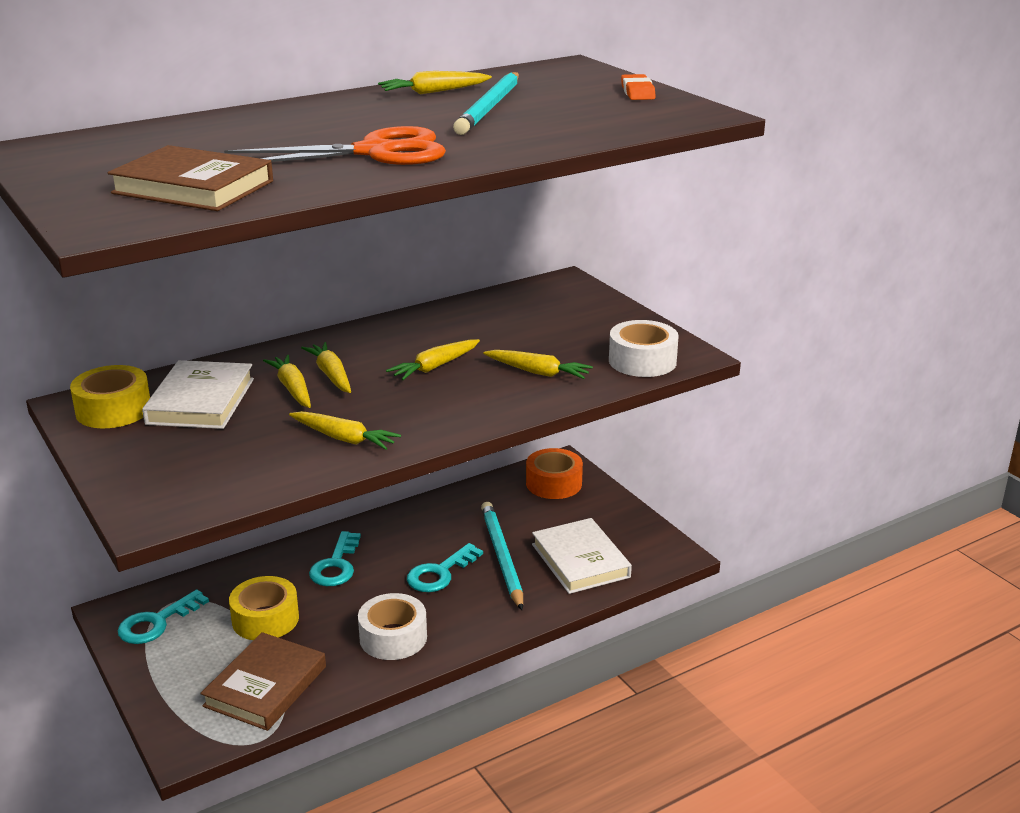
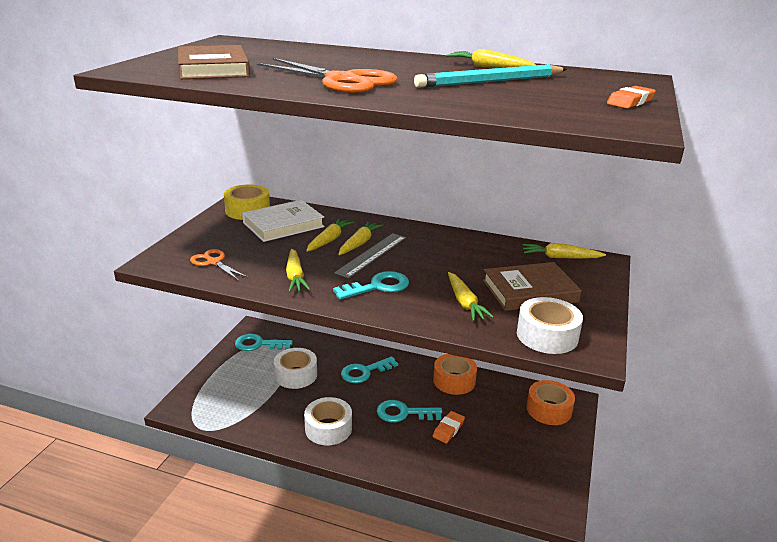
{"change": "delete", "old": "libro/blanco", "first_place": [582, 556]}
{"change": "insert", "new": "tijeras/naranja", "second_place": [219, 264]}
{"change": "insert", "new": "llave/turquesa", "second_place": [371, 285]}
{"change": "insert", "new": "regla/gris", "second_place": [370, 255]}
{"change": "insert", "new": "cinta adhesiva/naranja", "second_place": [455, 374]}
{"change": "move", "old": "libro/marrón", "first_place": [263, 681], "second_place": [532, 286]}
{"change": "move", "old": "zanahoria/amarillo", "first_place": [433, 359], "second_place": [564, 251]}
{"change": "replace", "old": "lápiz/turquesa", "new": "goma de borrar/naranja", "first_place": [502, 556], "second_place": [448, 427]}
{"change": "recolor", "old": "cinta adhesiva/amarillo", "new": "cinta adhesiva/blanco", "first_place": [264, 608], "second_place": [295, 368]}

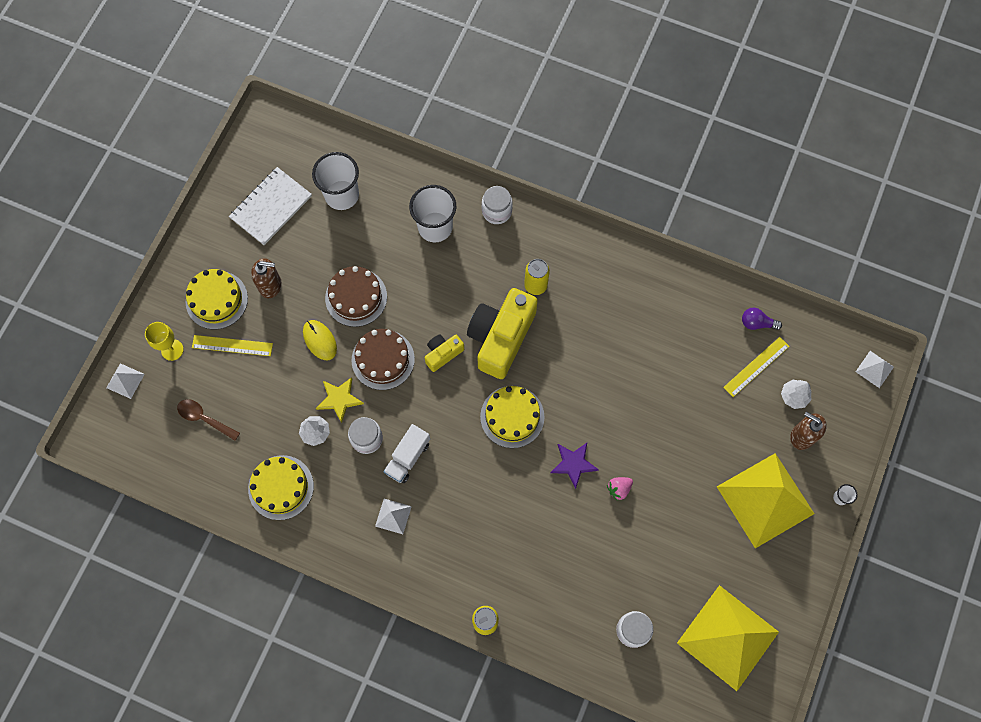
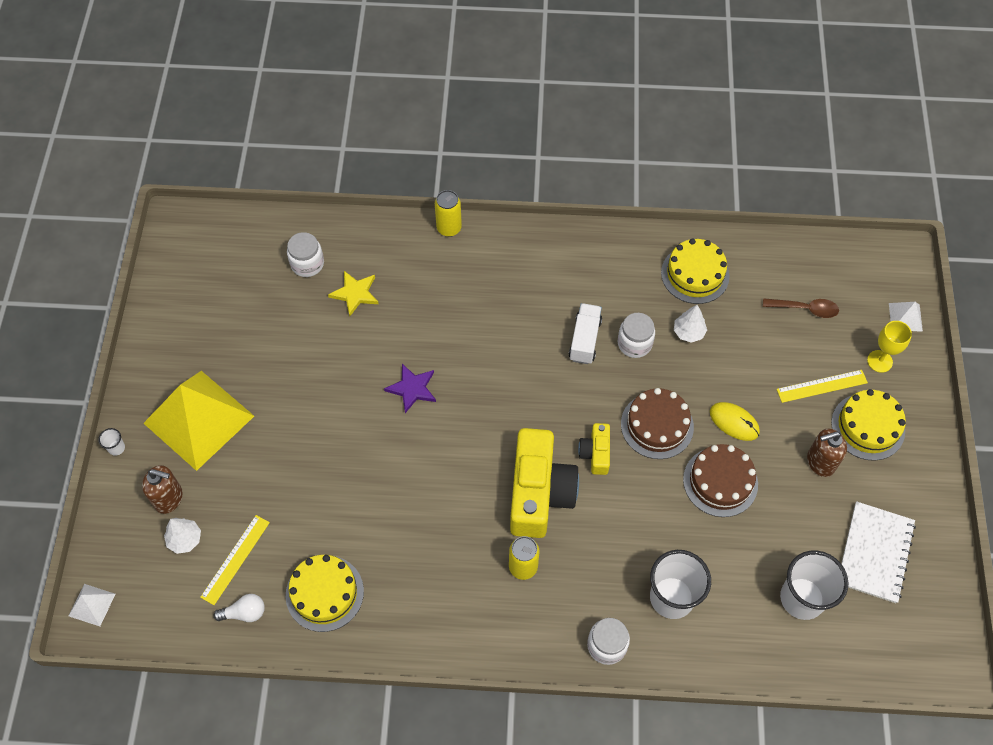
{"change": "delete", "old": "pirámide/blanco", "first_place": [393, 516]}
{"change": "delete", "old": "fresa/rosa", "first_place": [620, 489]}
{"change": "delete", "old": "pirámide/amarillo", "first_place": [728, 638]}
{"change": "move", "old": "estrella/amarillo", "first_place": [340, 400], "second_place": [353, 293]}
{"change": "move", "old": "tarta/amarillo", "first_place": [512, 417], "second_place": [325, 593]}
{"change": "recolor", "old": "bombilla/morado", "new": "bombilla/blanco", "first_place": [762, 319], "second_place": [239, 608]}
{"change": "rotate", "old": "cámara/amarillo", "first_place": [444, 353], "second_place": [594, 449], "degrees": 150}

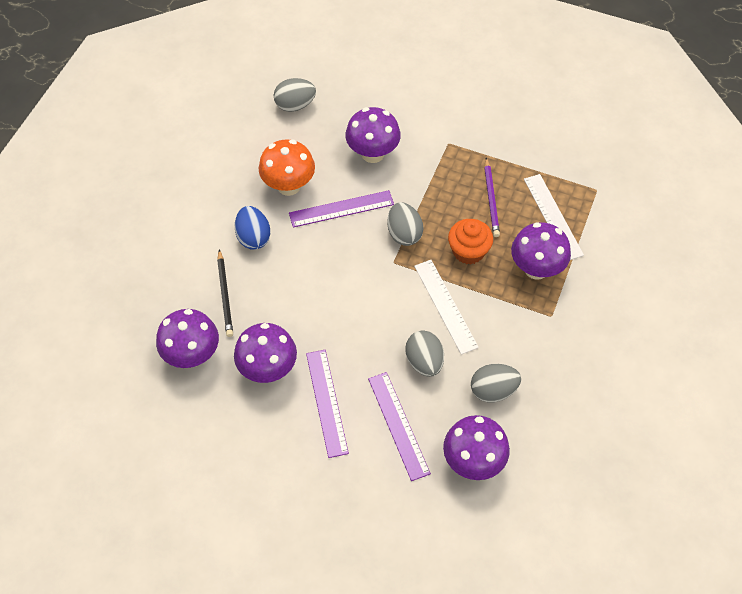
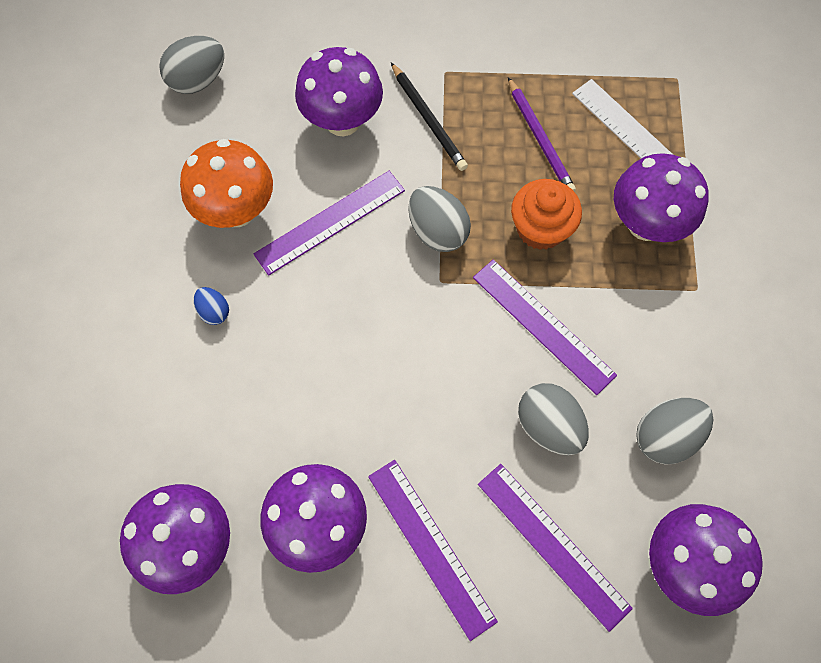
{"change": "move", "old": "lápiz/negro", "first_place": [225, 293], "second_place": [429, 117]}
{"change": "recolor", "old": "regla/blanco", "new": "regla/morado", "first_place": [446, 307], "second_place": [545, 327]}
{"change": "resize", "old": "huevo/azul", "first_place": [252, 228], "second_place": [211, 306], "factor": 0.56}

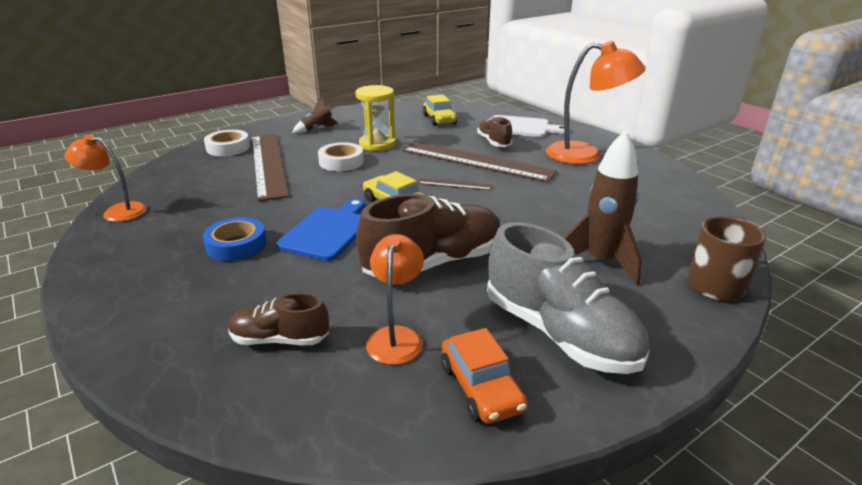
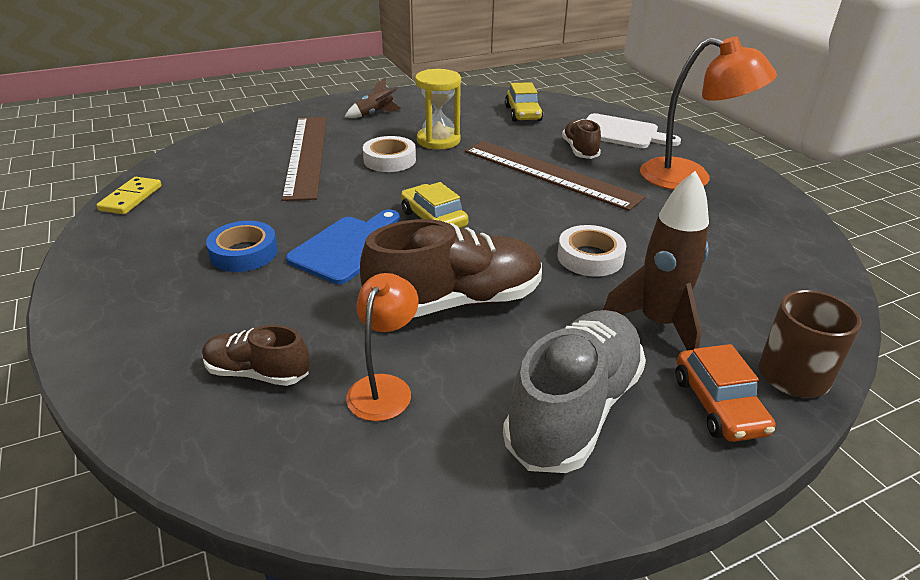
{"change": "delete", "old": "regla/marrón", "first_place": [455, 184]}
{"change": "move", "old": "cinta adhesiva/blanco", "first_place": [227, 143], "second_place": [592, 251]}
{"change": "move", "old": "coche/naranja", "first_place": [484, 376], "second_place": [725, 393]}
{"change": "replace", "old": "lámpara/naranja", "new": "ficha de dominó/amarillo", "first_place": [105, 178], "second_place": [129, 195]}
{"change": "rotate", "old": "zapato/gris", "first_place": [568, 298], "second_place": [574, 391], "degrees": -120}

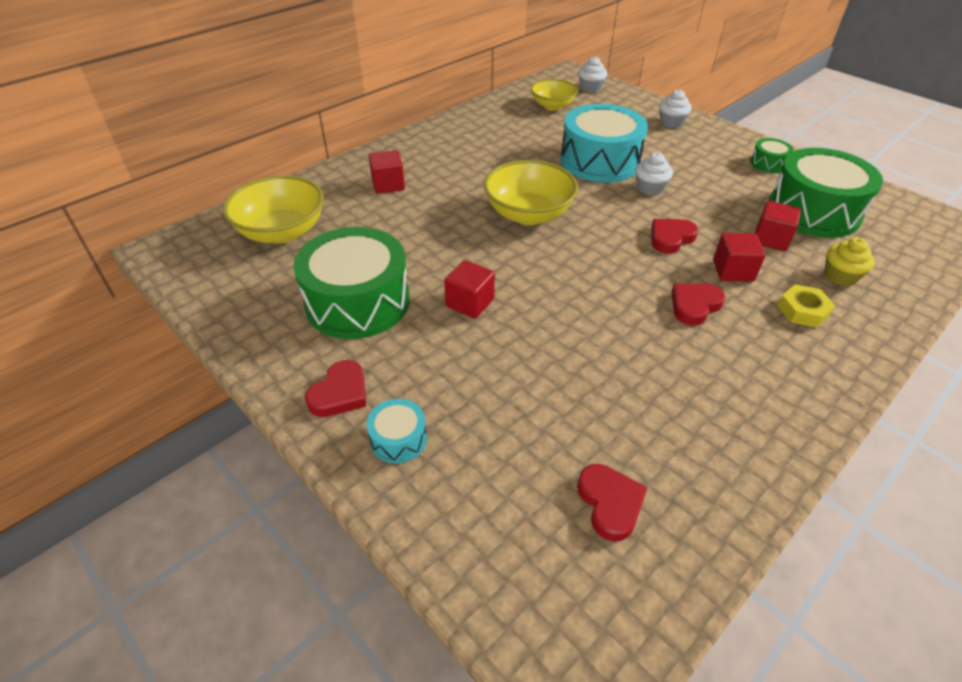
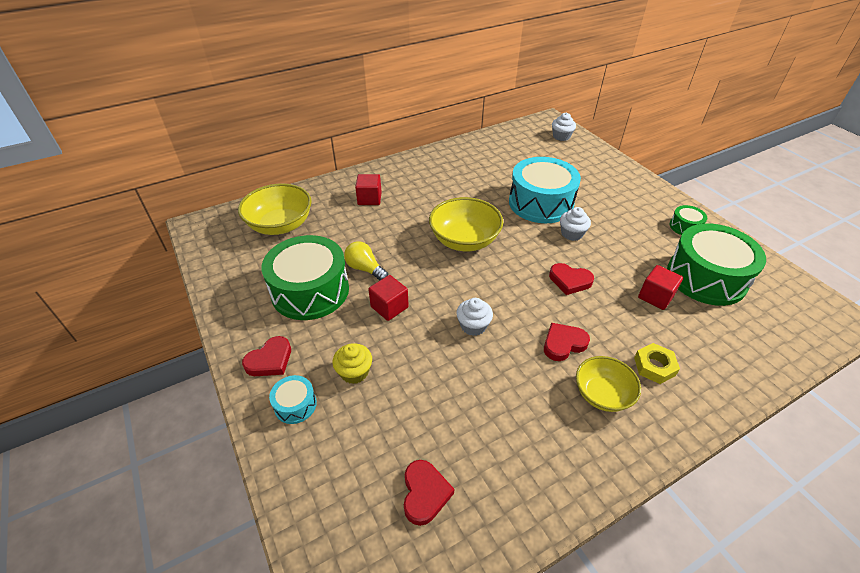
{"change": "delete", "old": "cubo/rojo", "first_place": [739, 257]}
{"change": "insert", "new": "bombilla/amarillo", "second_place": [366, 261]}
{"change": "move", "old": "cuenco/amarillo", "first_place": [554, 94], "second_place": [608, 384]}
{"change": "move", "old": "magdalena/blanco", "first_place": [675, 108], "second_place": [474, 317]}
{"change": "move", "old": "magdalena/amarillo", "first_place": [849, 261], "second_place": [352, 363]}
{"change": "rotate", "old": "corazón/rojo", "first_place": [674, 236], "second_place": [571, 279], "degrees": -135}

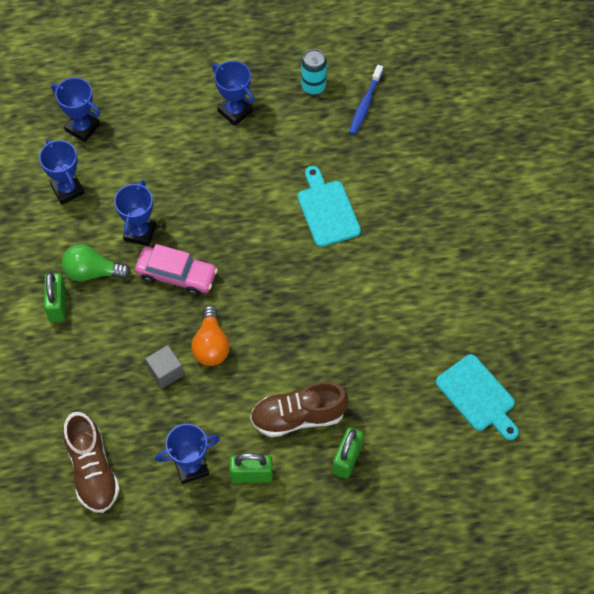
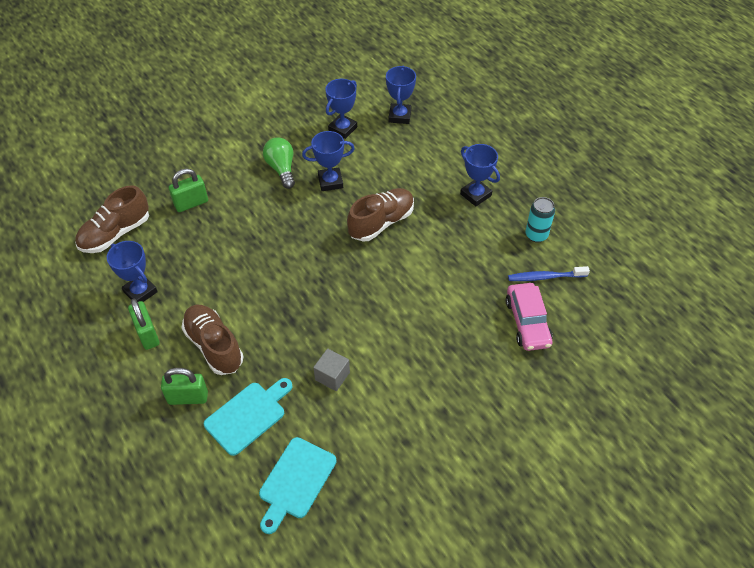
{"change": "delete", "old": "bombilla/naranja", "first_place": [210, 335]}
{"change": "insert", "new": "zapato/marrón", "second_place": [380, 215]}
{"change": "move", "old": "candado/verde", "first_place": [55, 297], "second_place": [188, 190]}
{"change": "move", "old": "coche/rosa", "first_place": [176, 270], "second_place": [529, 317]}
{"change": "move", "old": "cubo/gris", "first_place": [164, 367], "second_place": [331, 369]}
{"change": "move", "old": "tabla de cortar/turquesa", "first_place": [329, 206], "second_place": [248, 417]}
{"change": "rotate", "old": "trofeo/azul", "first_place": [233, 93], "second_place": [480, 175], "degrees": -60}

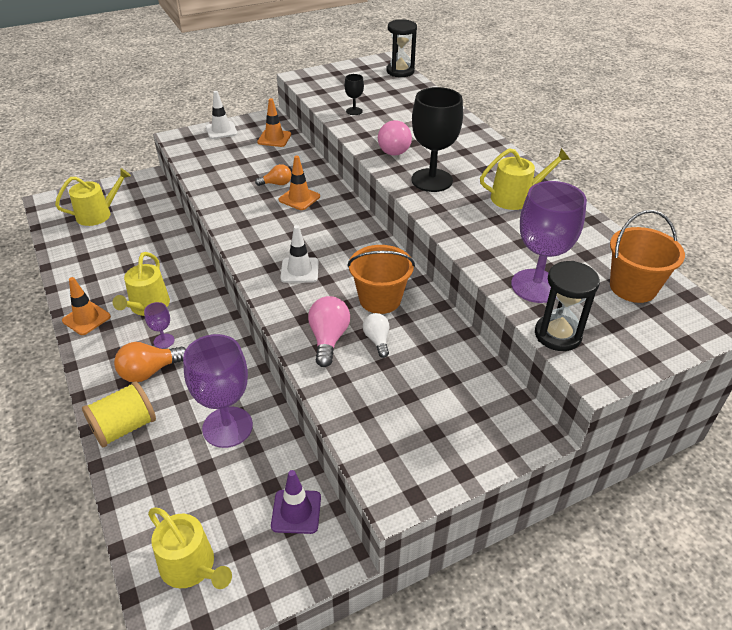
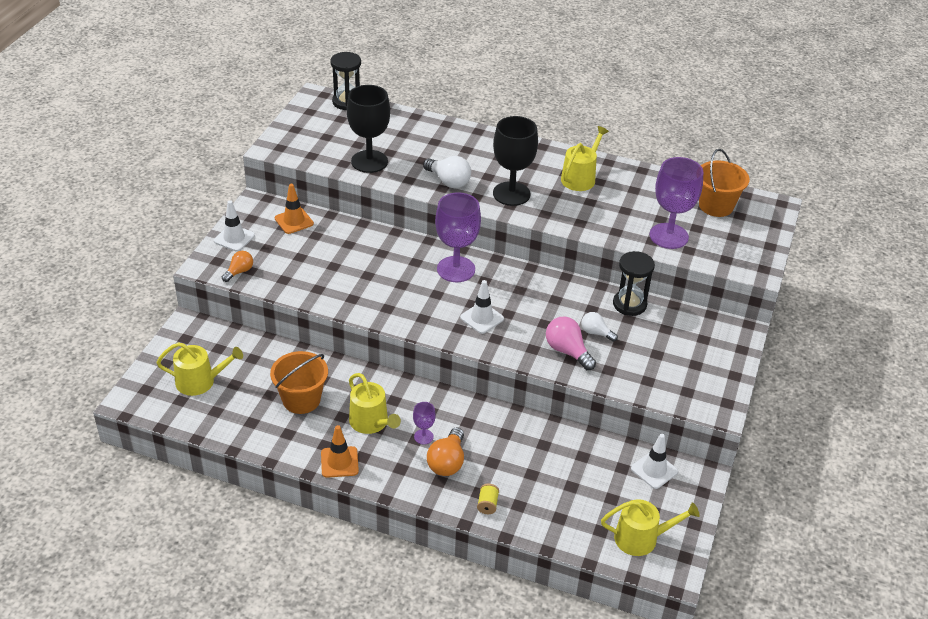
{"change": "delete", "old": "cono de tráfico/naranja", "first_place": [299, 183]}
{"change": "move", "old": "copa/morado", "first_place": [218, 391], "second_place": [458, 237]}
{"change": "move", "old": "bombilla/naranja", "first_place": [273, 175], "second_place": [237, 266]}
{"change": "move", "old": "balde/naranja", "first_place": [381, 279], "second_place": [299, 382]}
{"change": "move", "old": "reloj de arena/negro", "first_place": [567, 306], "second_place": [634, 283]}
{"change": "recolor", "old": "cono de tráfico/morado", "new": "cono de tráfico/blanco", "first_place": [296, 502], "second_place": [654, 461]}
{"change": "recolor", "old": "bombilla/rosa", "new": "bombilla/blanco", "first_place": [395, 138], "second_place": [447, 172]}
{"change": "rotate", "old": "regadera/amarillo", "first_place": [93, 197], "second_place": [199, 369], "degrees": 75}
{"change": "resize", "old": "carrete/amarillo", "first_place": [119, 414], "second_place": [488, 499], "factor": 0.49}
{"change": "resize", "old": "copa/negro", "first_place": [354, 94], "second_place": [368, 129], "factor": 2.17}

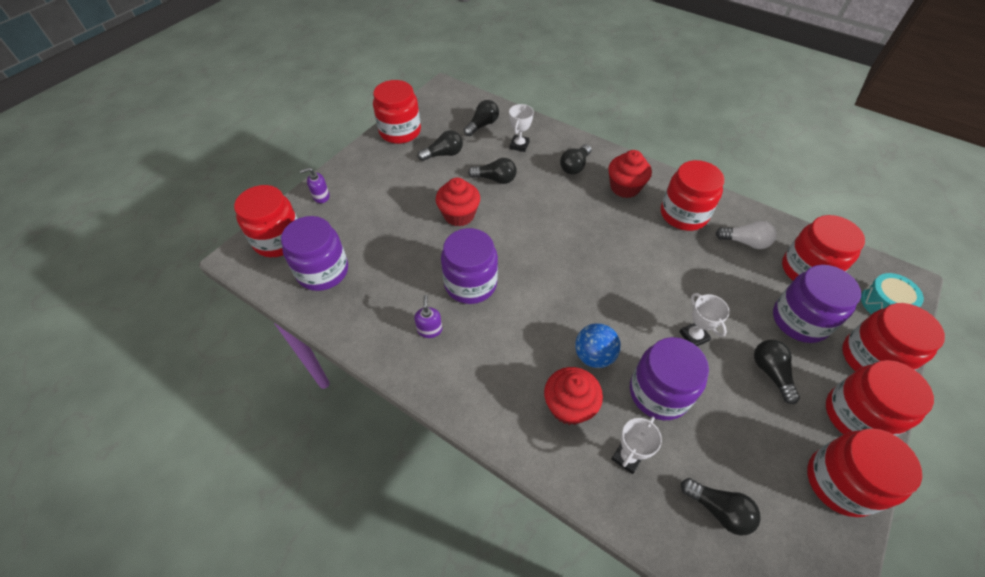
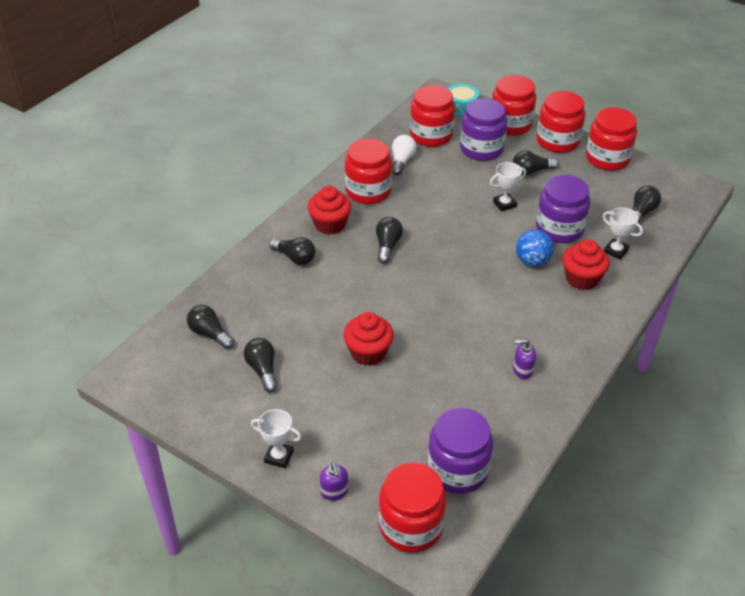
{"change": "delete", "old": "tarro/rojo", "first_place": [397, 112]}
{"change": "delete", "old": "tarro/morado", "first_place": [469, 266]}
{"change": "move", "old": "bombilla/negro", "first_place": [492, 171], "second_place": [389, 240]}
{"change": "move", "old": "trofeo/blanco", "first_place": [521, 128], "second_place": [276, 438]}

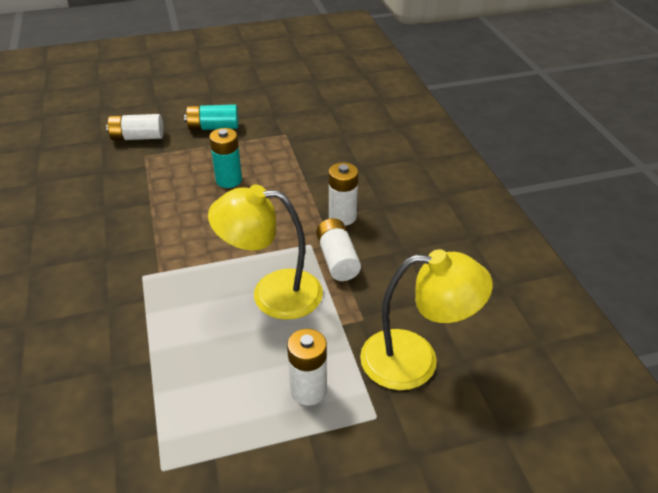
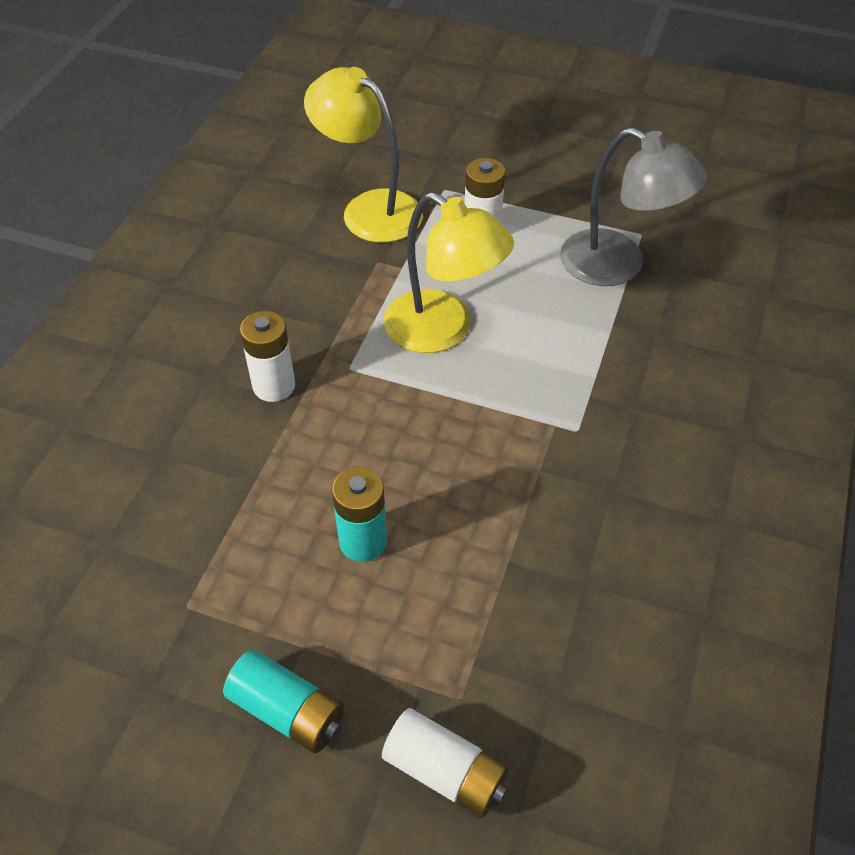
{"change": "delete", "old": "pila/blanco", "first_place": [338, 249]}
{"change": "insert", "new": "lámpara/gris", "second_place": [634, 206]}

